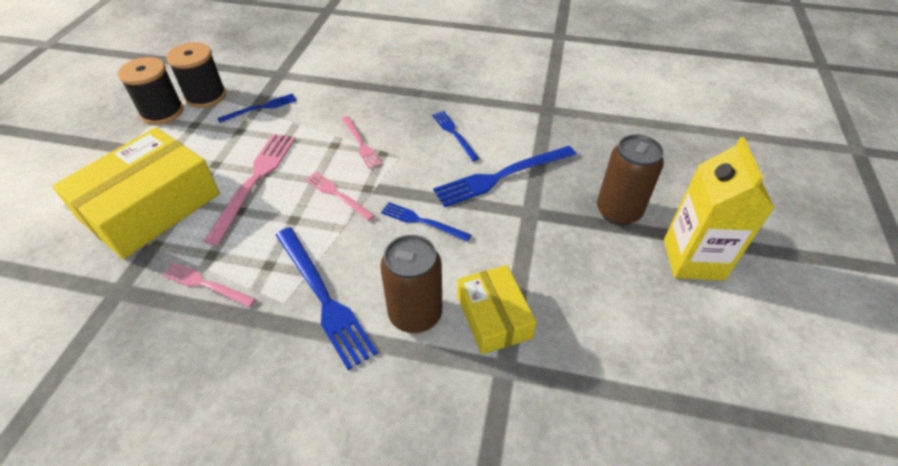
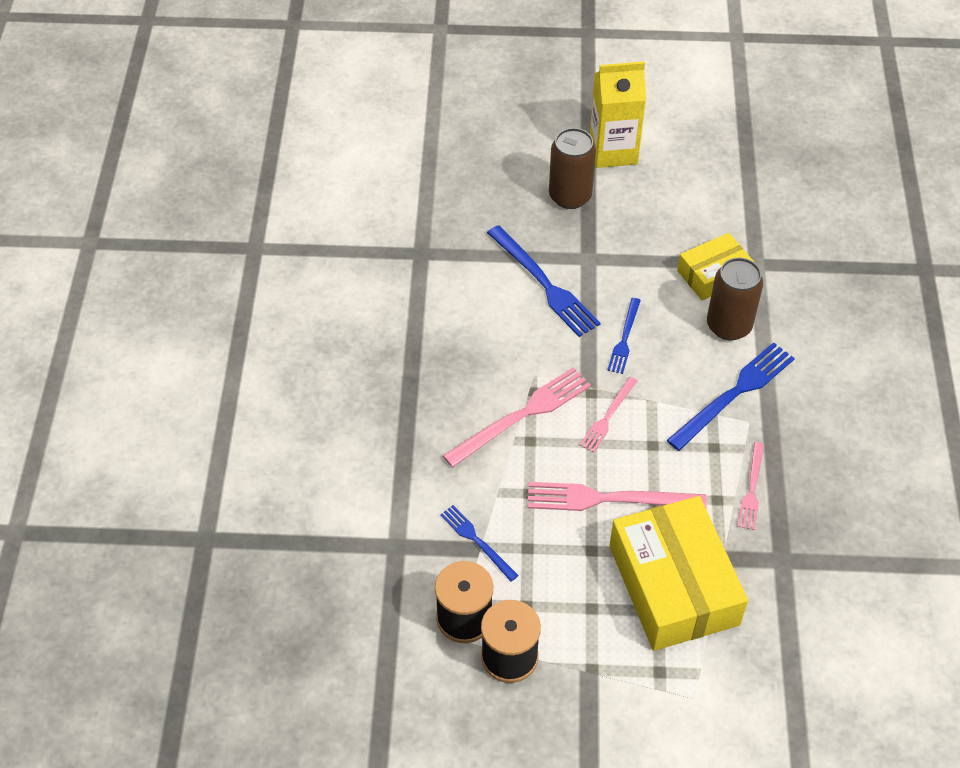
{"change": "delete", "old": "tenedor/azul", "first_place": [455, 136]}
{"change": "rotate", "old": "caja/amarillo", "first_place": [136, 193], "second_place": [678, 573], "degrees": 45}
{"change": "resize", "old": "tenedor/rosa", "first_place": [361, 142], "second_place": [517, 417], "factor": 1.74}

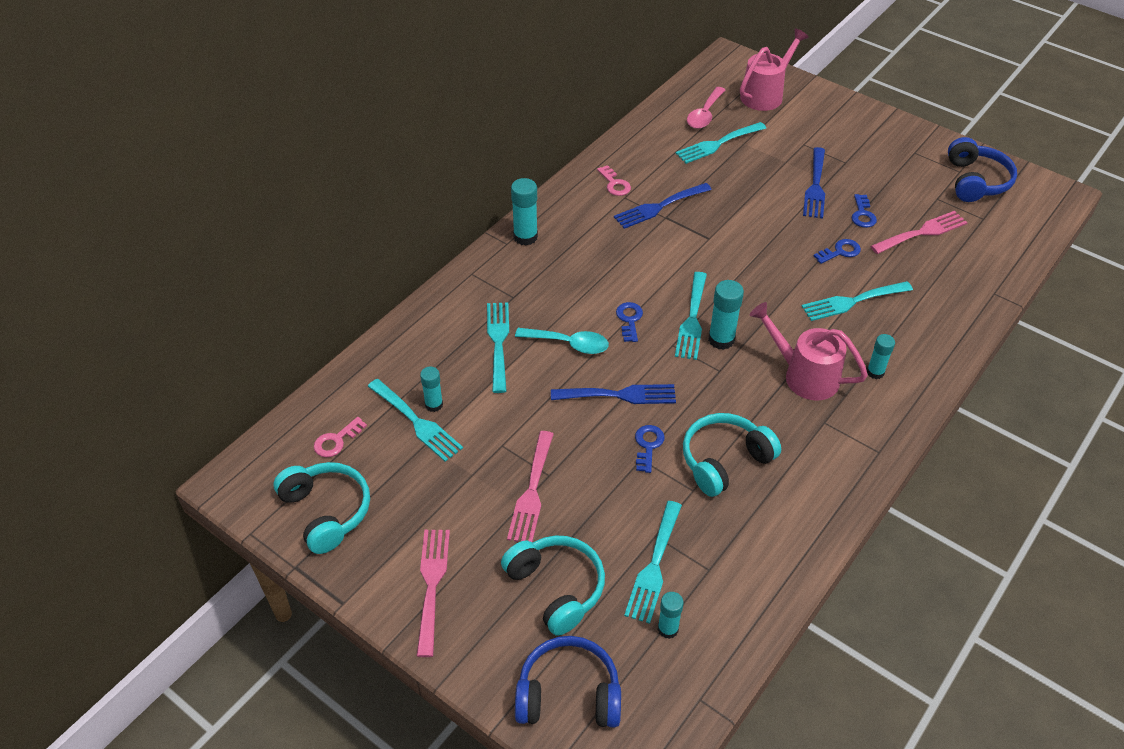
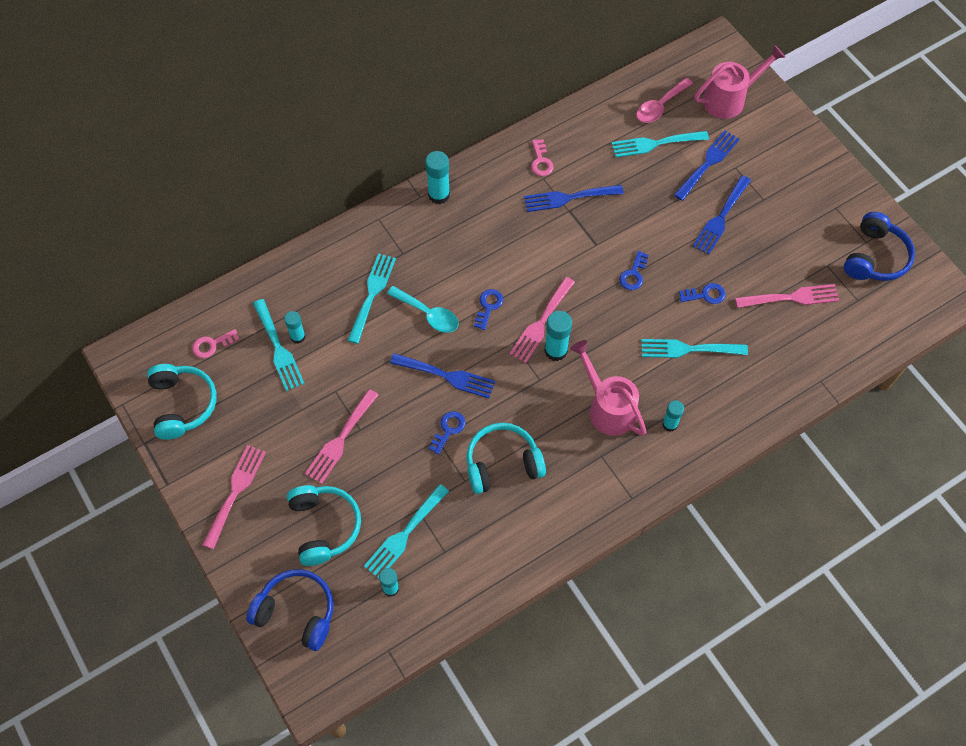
{"change": "insert", "new": "tenedor/azul", "second_place": [706, 165]}
{"change": "move", "old": "llave/azul", "first_place": [864, 211], "second_place": [634, 270]}
{"change": "recolor", "old": "tenedor/turquesa", "new": "tenedor/rosa", "first_place": [691, 316], "second_place": [542, 320]}

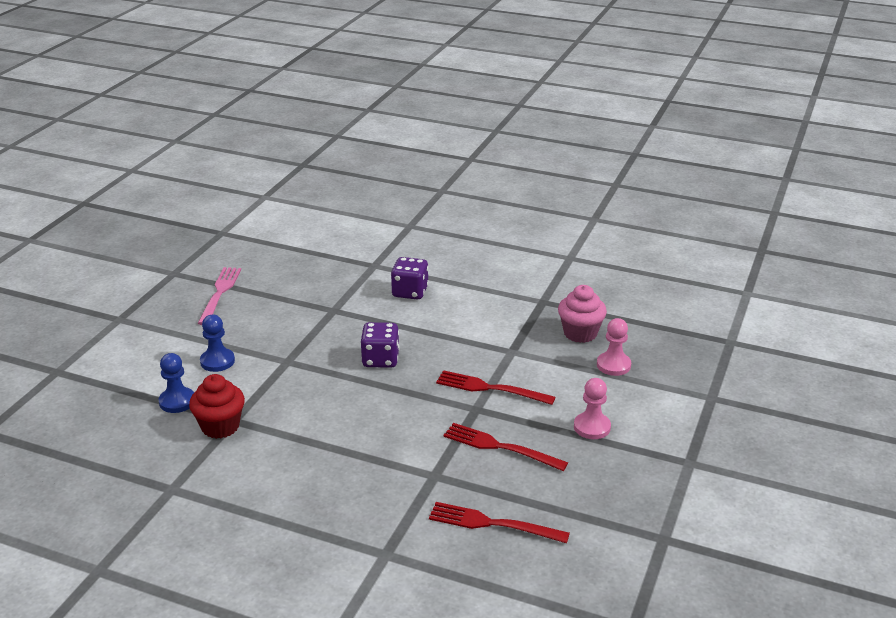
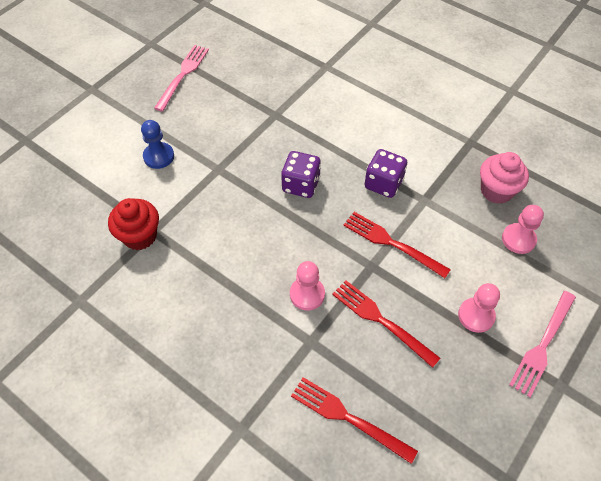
{"change": "delete", "old": "peón/azul", "first_place": [176, 383]}
{"change": "insert", "new": "peón/rosa", "second_place": [307, 285]}
{"change": "insert", "new": "tenedor/rosa", "second_place": [542, 344]}
{"change": "move", "old": "dado/morado", "first_place": [410, 278], "second_place": [385, 173]}

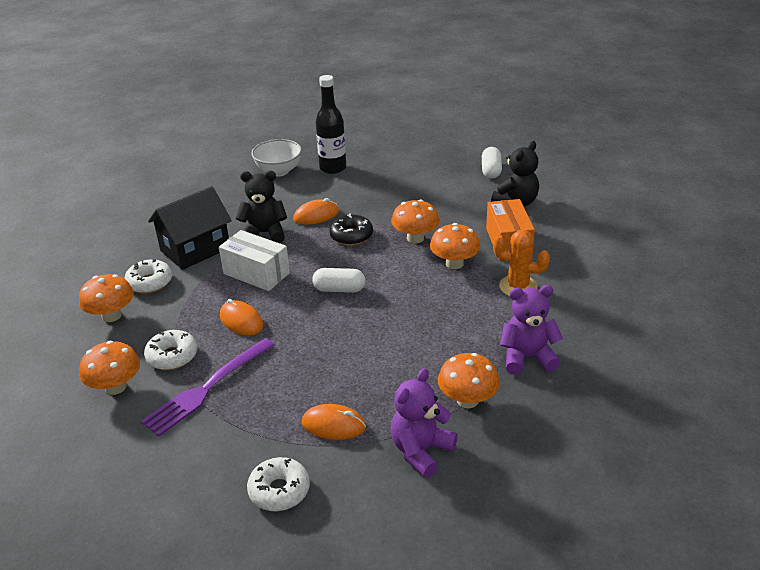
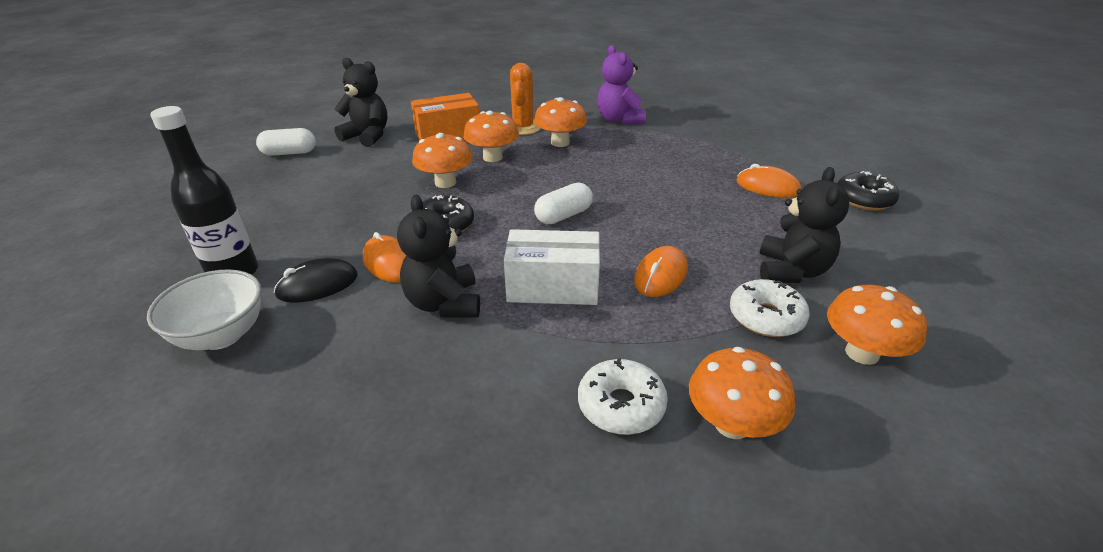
{"change": "delete", "old": "casa/negro", "first_place": [190, 228]}
{"change": "delete", "old": "osito/morado", "first_place": [424, 423]}
{"change": "insert", "new": "ratón/negro", "second_place": [316, 280]}
{"change": "move", "old": "seta/naranja", "first_place": [469, 380], "second_place": [560, 122]}
{"change": "replace", "old": "tenedor/morado", "new": "osito/negro", "first_place": [208, 387], "second_place": [804, 225]}
{"change": "recolor", "old": "rosquilla/blanco", "new": "rosquilla/negro", "first_place": [278, 484], "second_place": [868, 191]}
{"change": "rotate", "old": "caja/blanco", "first_place": [254, 260], "second_place": [552, 267], "degrees": 75}
{"change": "rotate", "old": "ratón/naranja", "first_place": [334, 422], "second_place": [769, 181], "degrees": -60}
{"change": "rotate", "old": "cápsula/blanco", "first_place": [338, 280], "second_place": [563, 203], "degrees": 60}

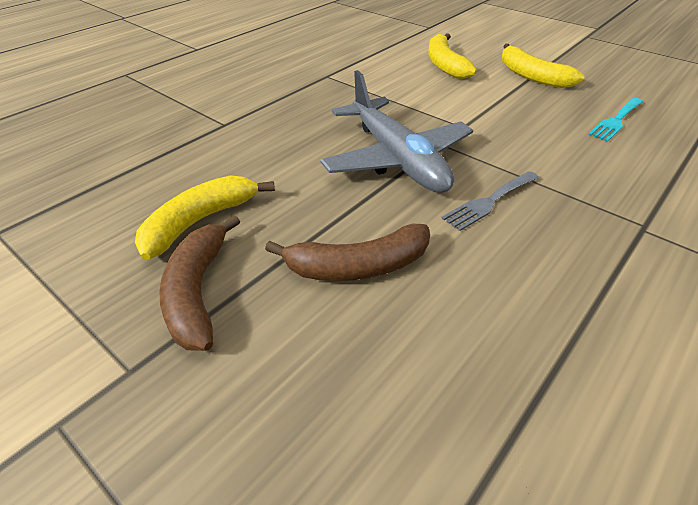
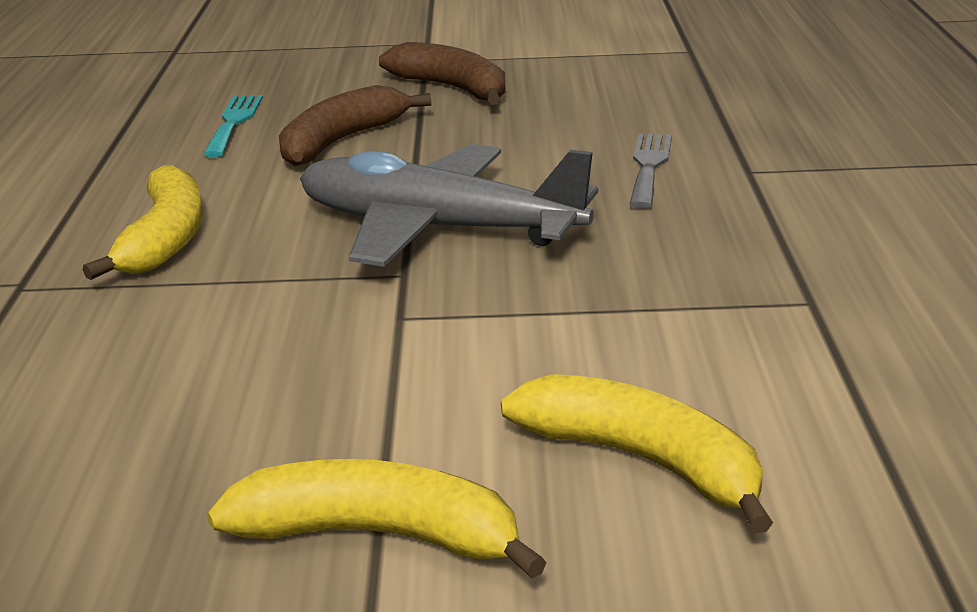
{"change": "move", "old": "plátano/amarillo", "first_place": [205, 217], "second_place": [143, 222]}
{"change": "move", "old": "tenedor/gris", "first_place": [490, 201], "second_place": [650, 171]}
{"change": "move", "old": "tenedor/turquesa", "first_place": [615, 120], "second_place": [233, 126]}

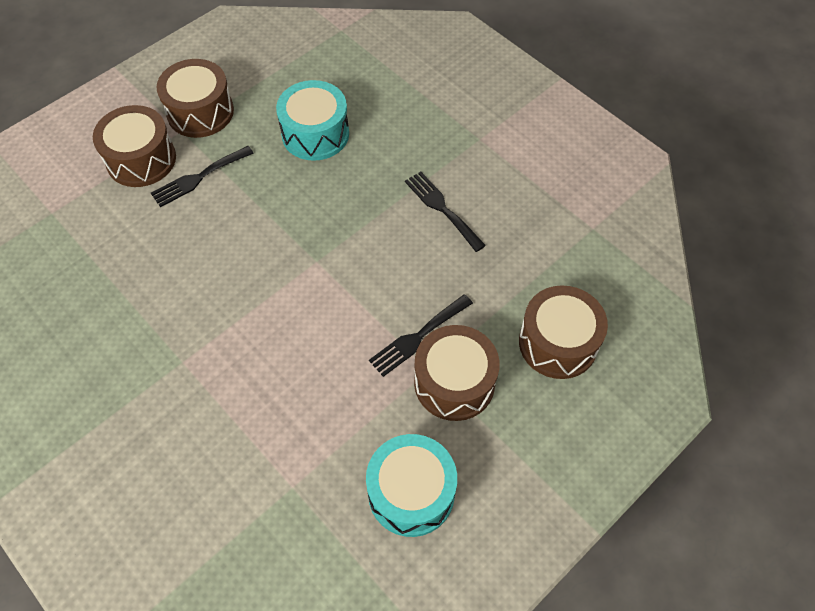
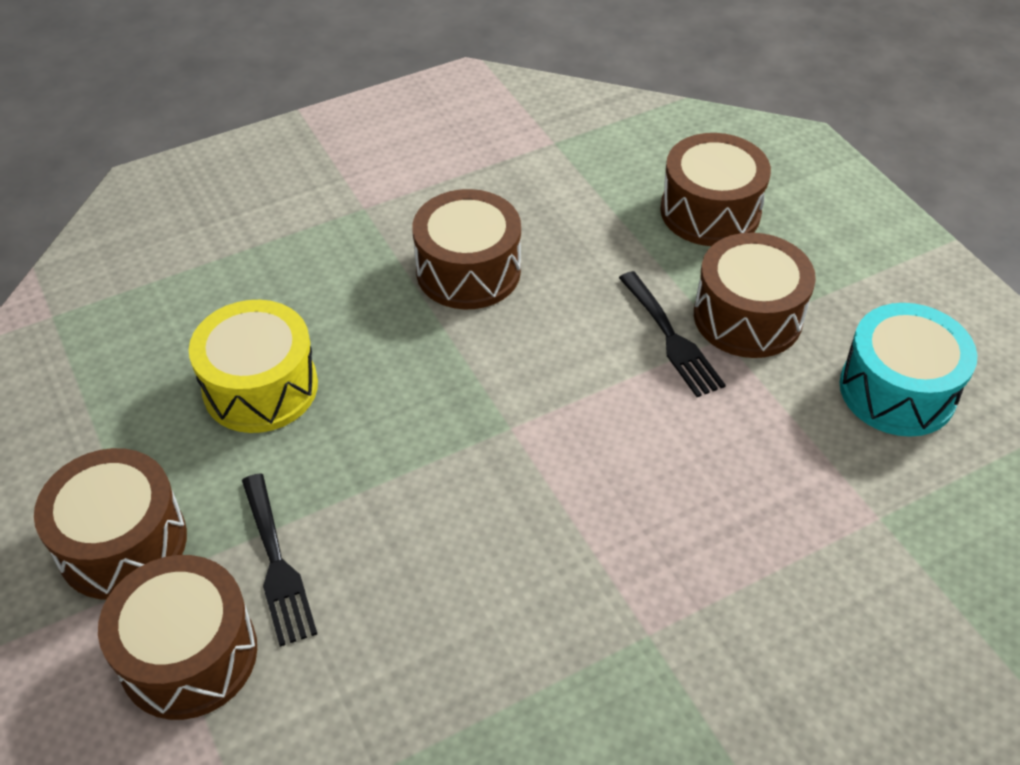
{"change": "replace", "old": "tenedor/negro", "new": "tambor/marrón", "first_place": [445, 211], "second_place": [466, 249]}
{"change": "recolor", "old": "tambor/turquesa", "new": "tambor/amarillo", "first_place": [312, 120], "second_place": [253, 366]}

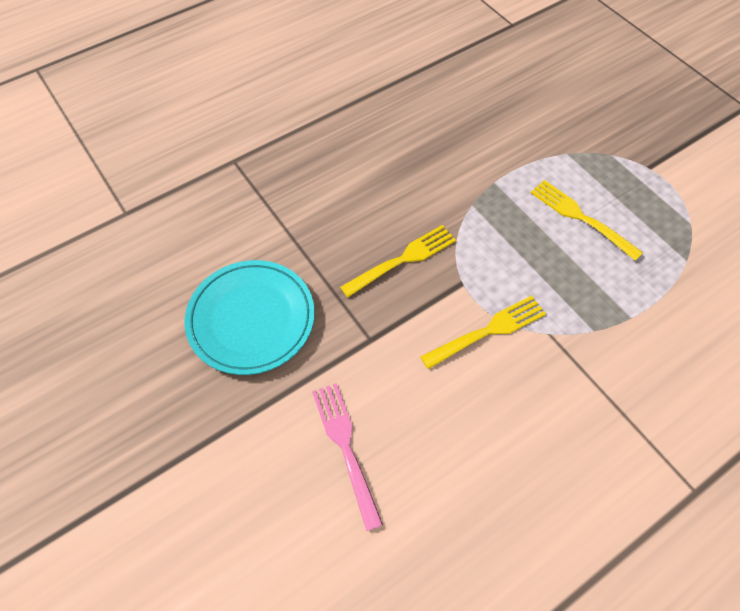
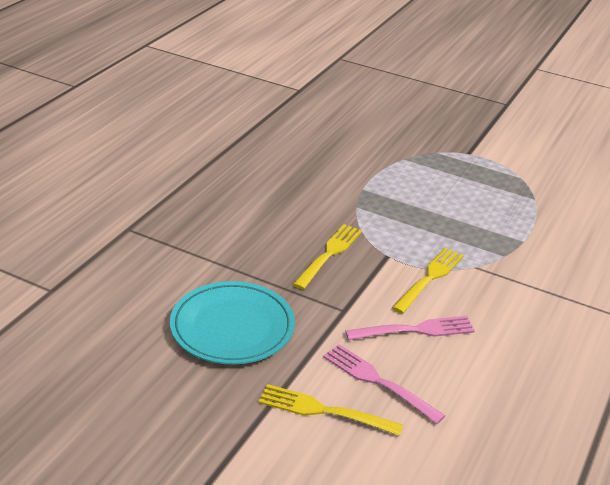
{"change": "insert", "new": "tenedor/rosa", "second_place": [410, 328]}
{"change": "move", "old": "tenedor/amarillo", "first_place": [587, 220], "second_place": [331, 410]}

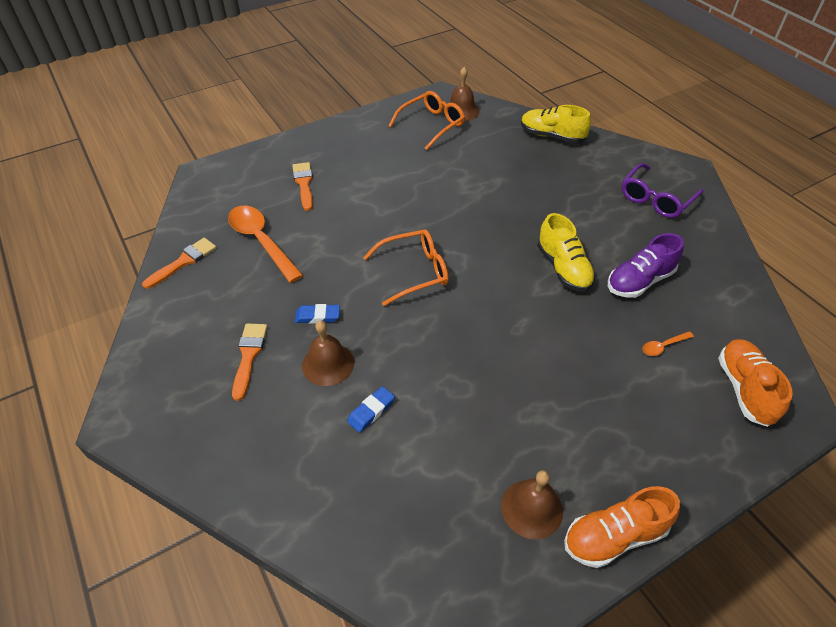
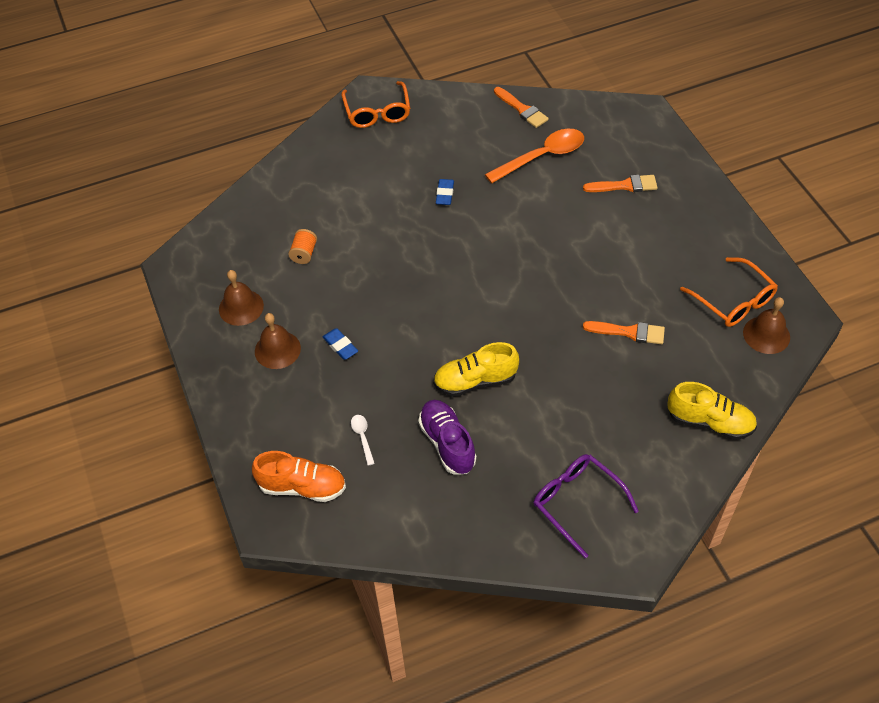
{"change": "delete", "old": "zapato/naranja", "first_place": [622, 527]}
{"change": "insert", "new": "carrete/naranja", "second_place": [302, 246]}
{"change": "move", "old": "pincel/naranja", "first_place": [249, 362], "second_place": [624, 332]}
{"change": "move", "old": "campana/marrón", "first_place": [328, 353], "second_place": [278, 341]}
{"change": "move", "old": "goma de borrar/azul", "first_place": [371, 409], "second_place": [340, 344]}
{"change": "move", "old": "gafas/naranja", "first_place": [406, 267], "second_place": [375, 104]}
{"change": "recolor", "old": "cuchara/naranja", "new": "cuchara/blanco", "first_place": [668, 343], "second_place": [363, 440]}
{"change": "rotate", "old": "zapato/amarillo", "first_place": [556, 124], "second_place": [712, 411], "degrees": 75}

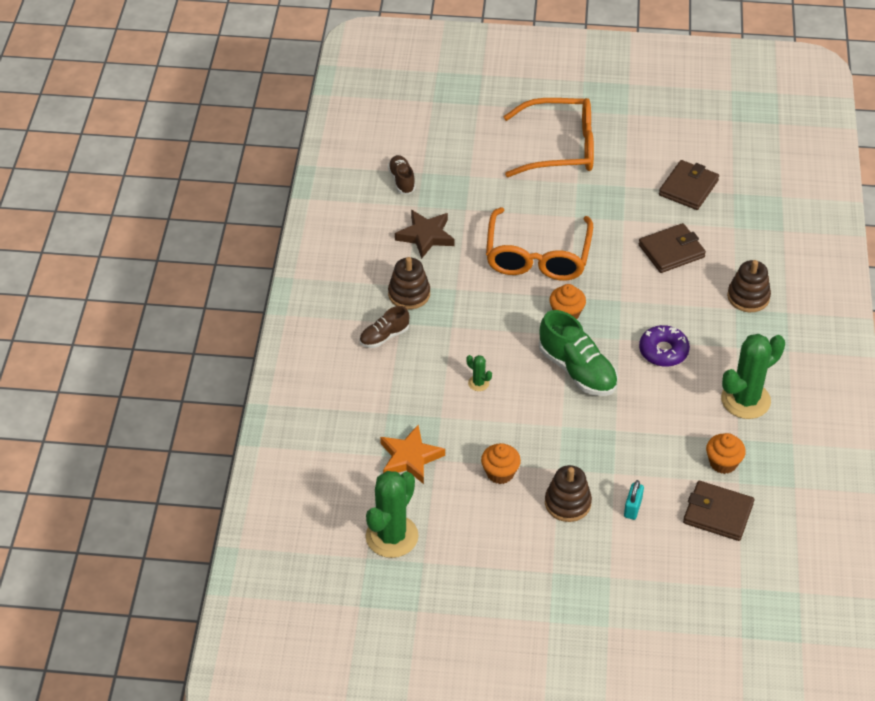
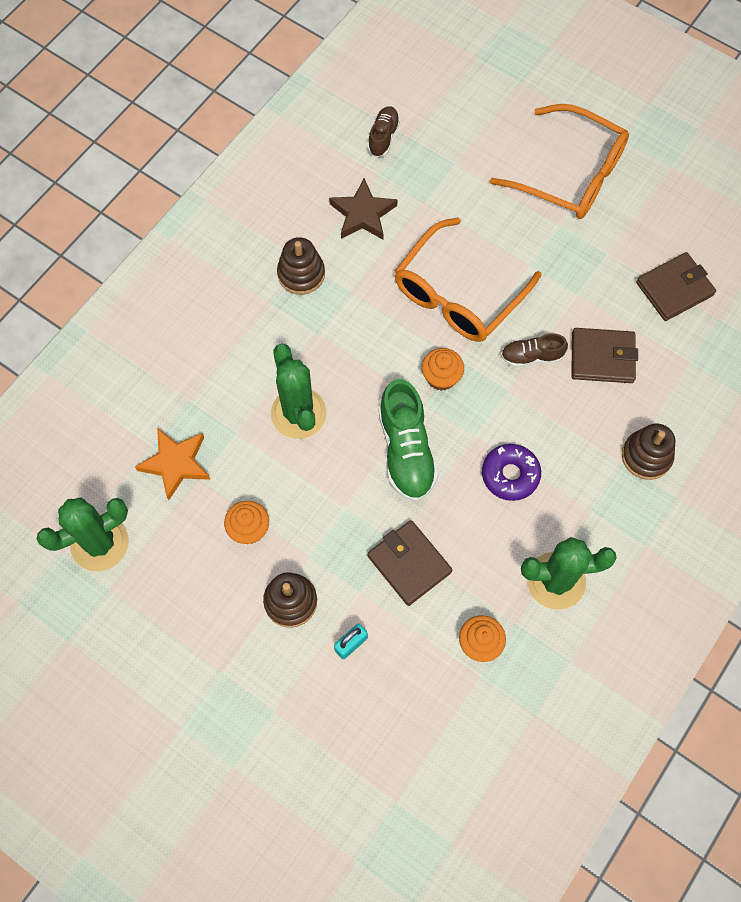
{"change": "move", "old": "zapato/marrón", "first_place": [385, 327], "second_place": [534, 350]}
{"change": "move", "old": "cartera/marrón", "first_place": [718, 511], "second_place": [409, 563]}
{"change": "resize", "old": "cactus/verde", "first_place": [479, 373], "second_place": [299, 391], "factor": 2.32}

